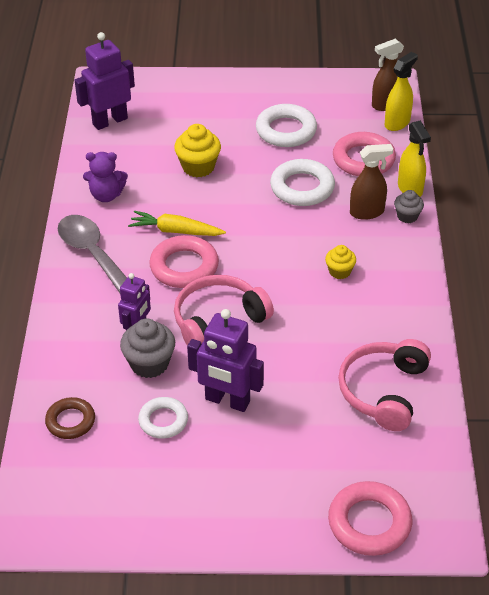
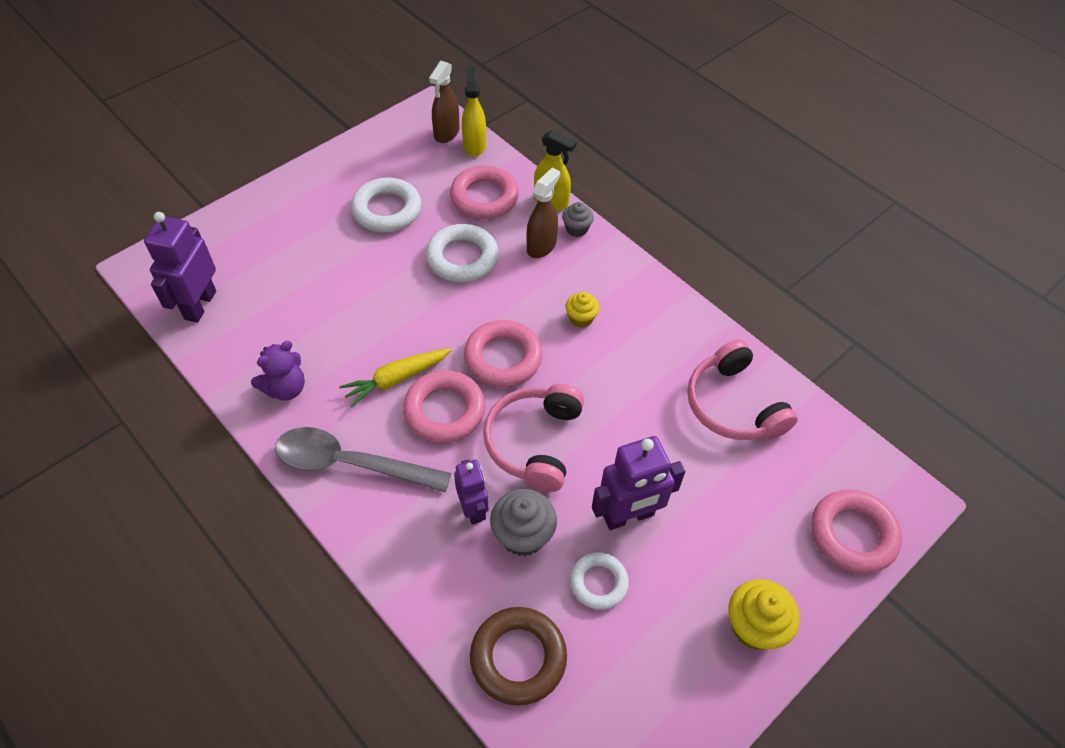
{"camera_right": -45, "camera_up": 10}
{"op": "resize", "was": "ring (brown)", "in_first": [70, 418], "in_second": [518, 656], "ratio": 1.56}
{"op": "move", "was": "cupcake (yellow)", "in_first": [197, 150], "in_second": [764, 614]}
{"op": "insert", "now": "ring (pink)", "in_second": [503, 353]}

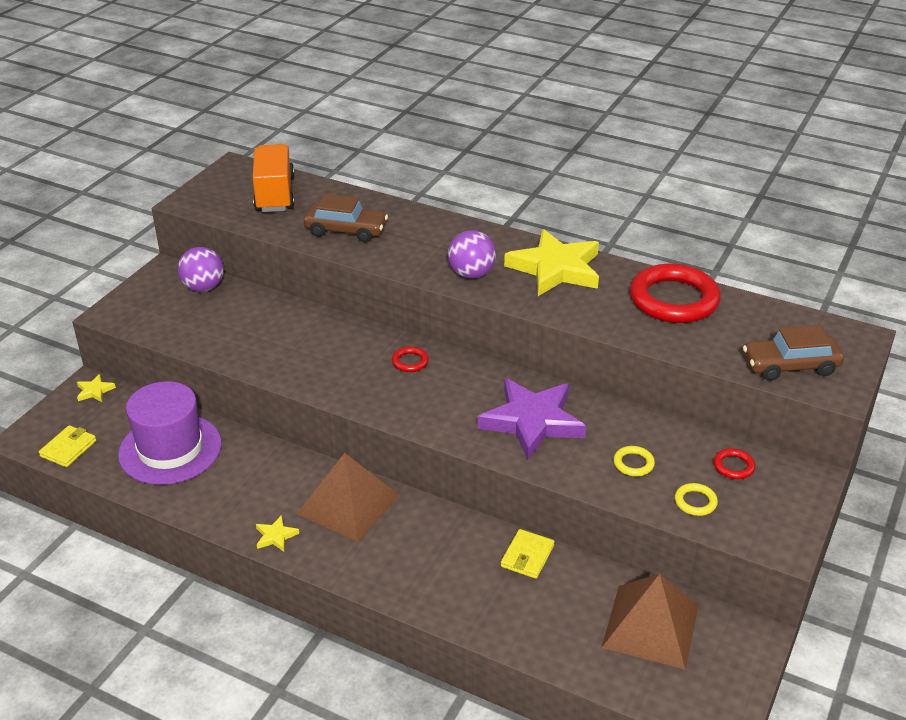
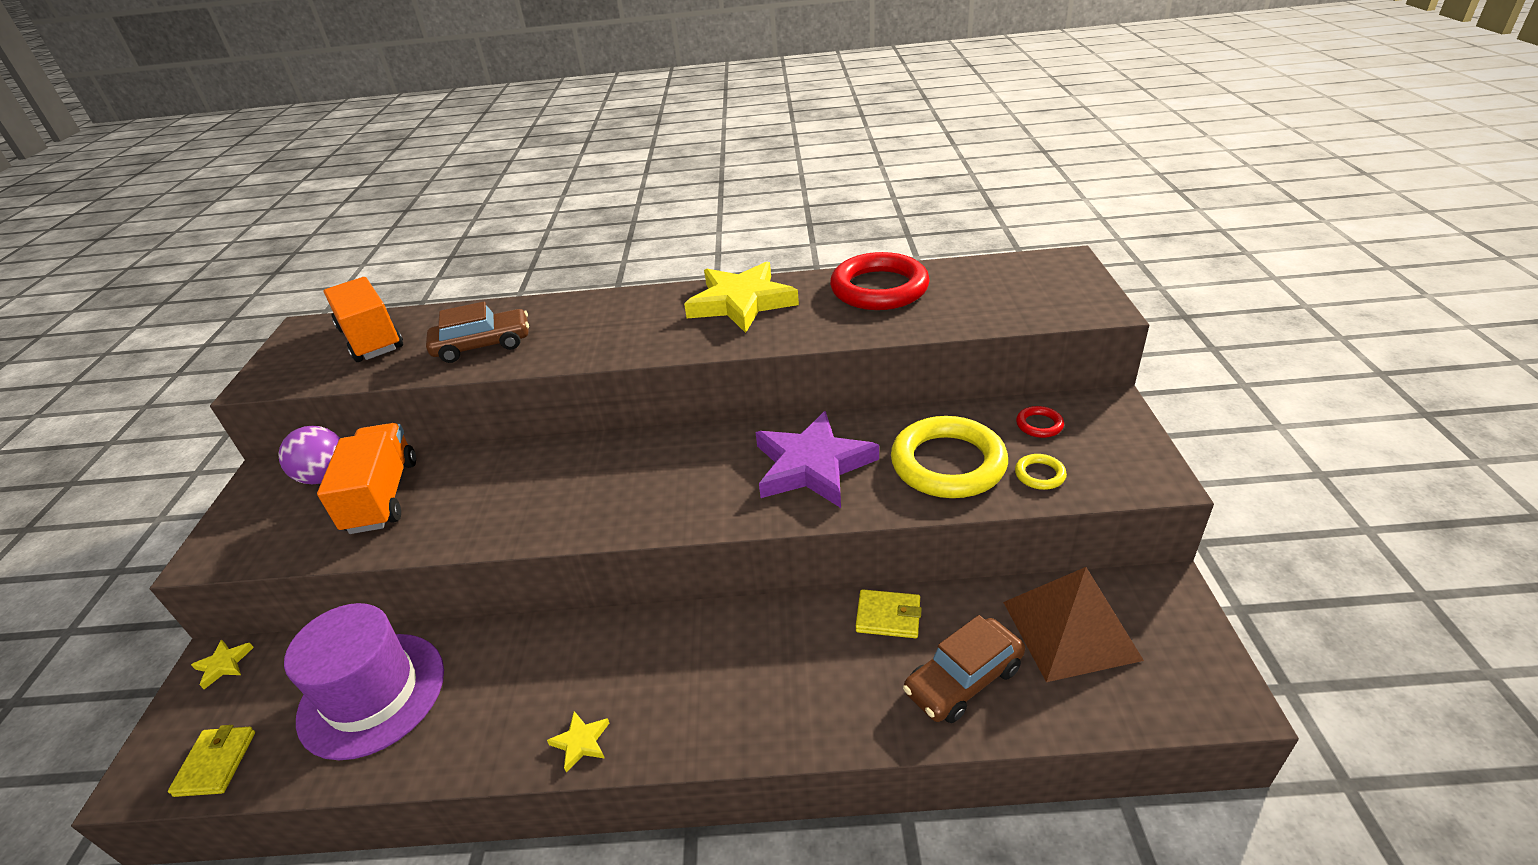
{"camera_right": -25, "camera_up": 0}
{"op": "delete", "was": "pyramid (brown)", "in_first": [348, 497]}
{"op": "delete", "was": "ring (red)", "in_first": [410, 359]}
{"op": "delete", "was": "ball (purple)", "in_first": [472, 254]}
{"op": "rotate", "was": "wallet (yellow)", "in_first": [528, 554], "in_second": [889, 613], "clockwise": -75}
{"op": "resize", "was": "ring (yellow)", "in_first": [634, 461], "in_second": [949, 457], "ratio": 2.39}
{"op": "move", "was": "car (brown)", "in_first": [793, 353], "in_second": [964, 669]}
{"op": "insert", "now": "truck (orange)", "in_second": [366, 478]}

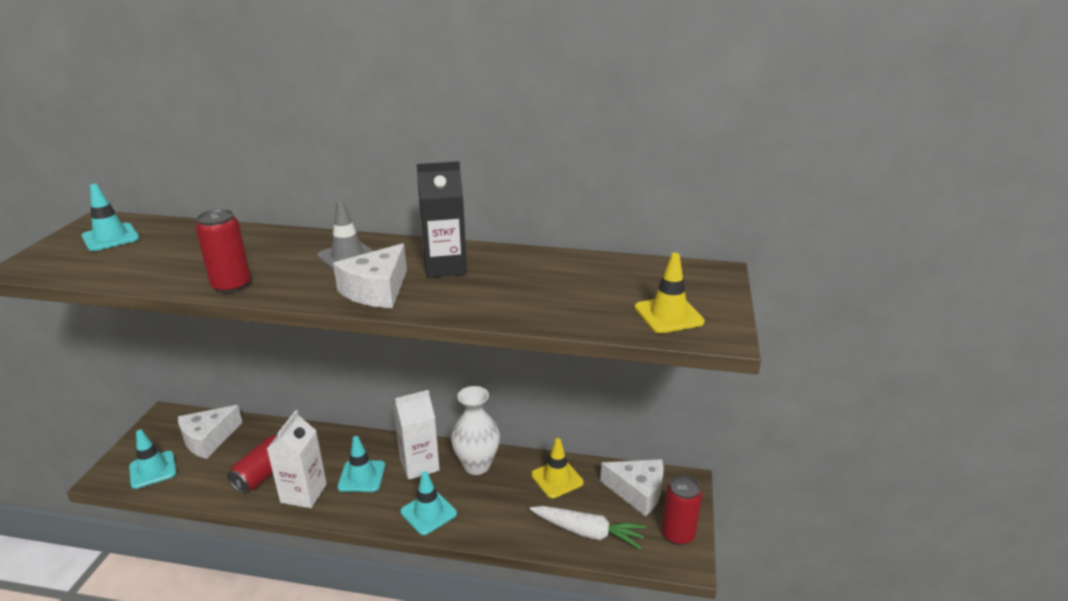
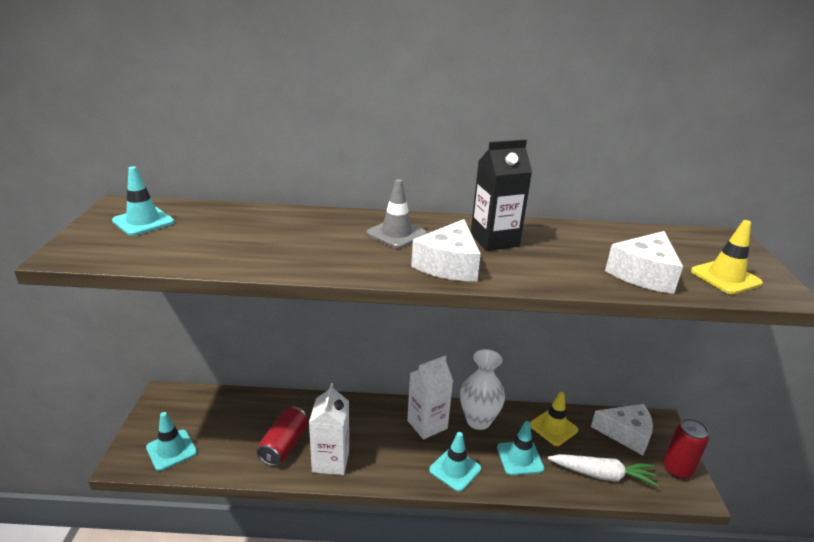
{"camera_right": -10, "camera_up": 0}
{"op": "move", "was": "cheese (white)", "in_first": [210, 432], "in_second": [644, 262]}
{"op": "delete", "was": "can (red)", "in_first": [223, 251]}
{"op": "move", "was": "traffic cone (turquoise)", "in_first": [361, 464], "in_second": [520, 448]}

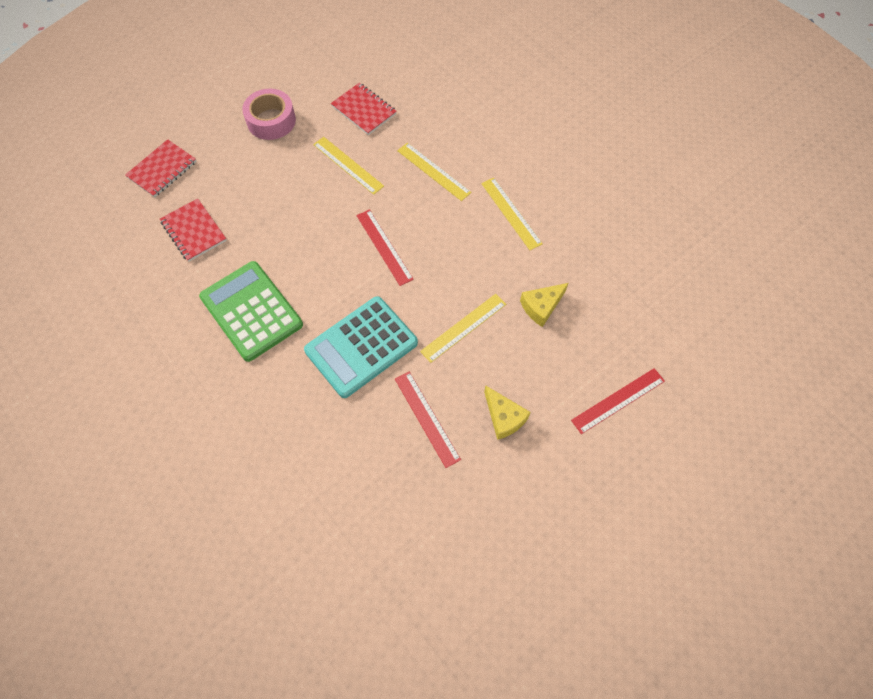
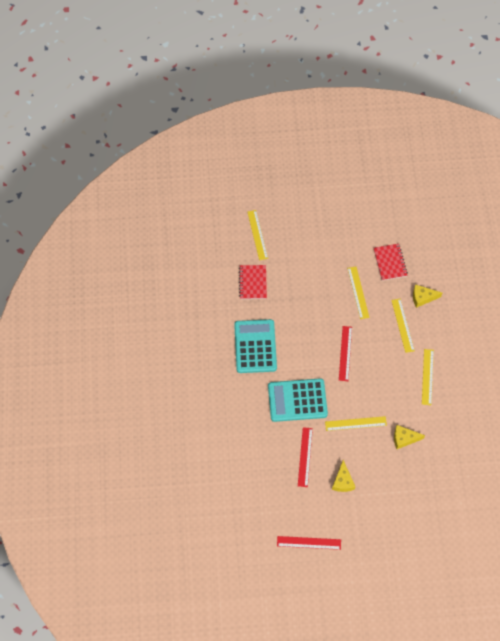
{"camera_right": 35, "camera_up": 0}
{"op": "replace", "was": "notebook (red)", "now": "ruler (yellow)", "in_first": [161, 168], "in_second": [257, 235]}
{"op": "recolor", "was": "calculator (green)", "now": "calculator (turquoise)", "in_first": [251, 311], "in_second": [255, 346]}
{"op": "delete", "was": "tape (pink)", "in_first": [269, 114]}
{"op": "move", "was": "ruler (red)", "in_first": [618, 401], "in_second": [309, 543]}
{"op": "insert", "now": "cheese (yellow)", "in_second": [427, 296]}

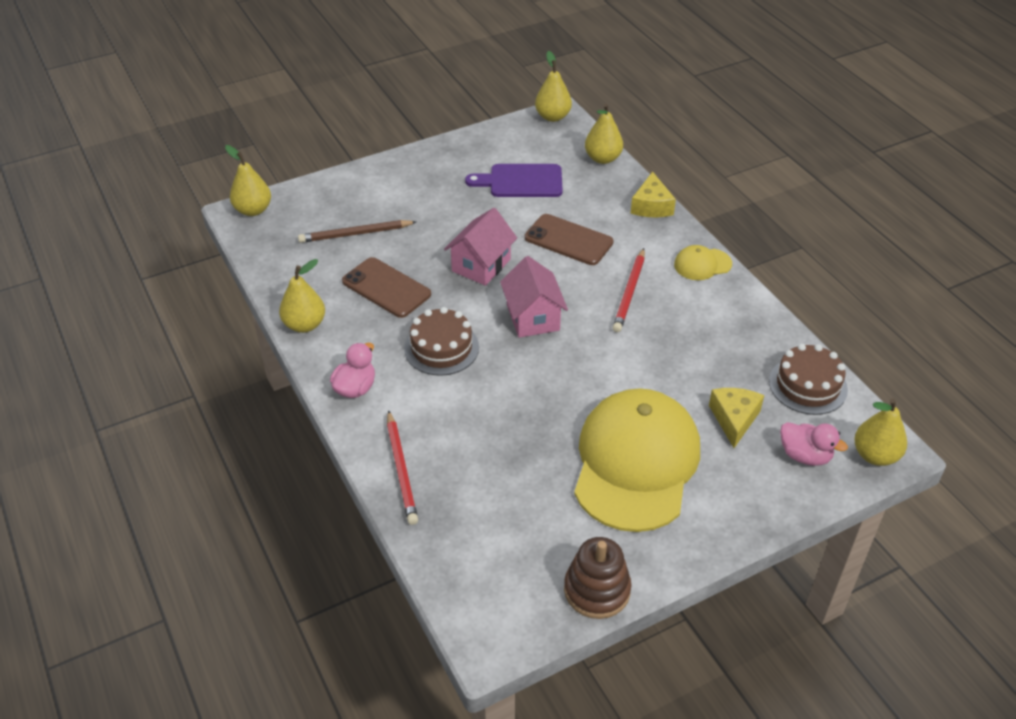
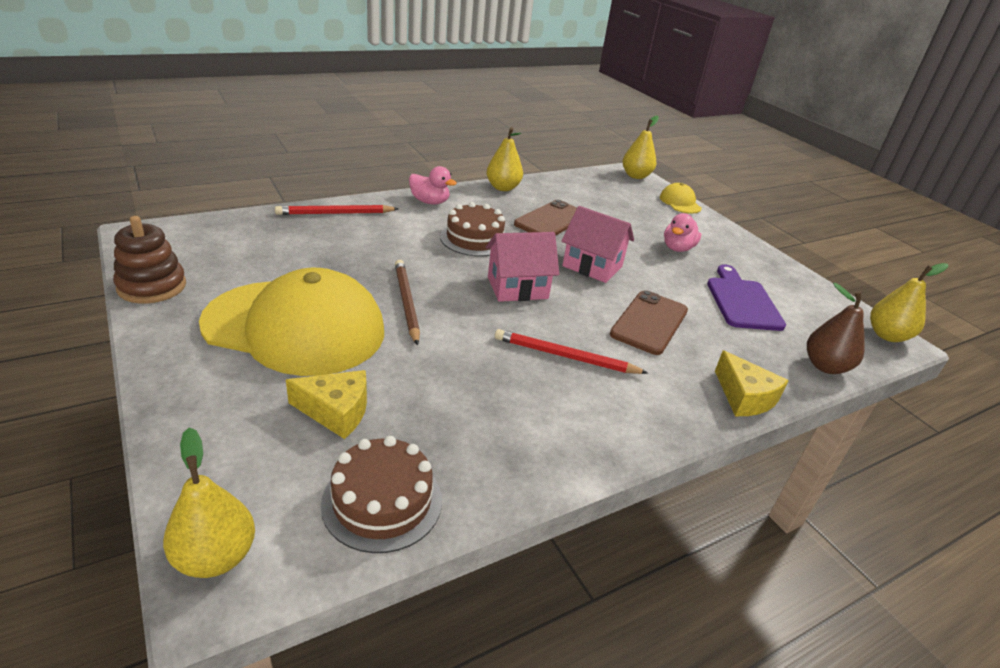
{"camera_right": 85, "camera_up": -10}
{"op": "move", "was": "pencil (brown)", "in_first": [357, 231], "in_second": [407, 303]}
{"op": "recolor", "was": "pear (yellow)", "now": "pear (brown)", "in_first": [604, 134], "in_second": [836, 328]}
{"op": "rotate", "was": "cheese (yellow)", "in_first": [653, 194], "in_second": [752, 383], "clockwise": -120}
{"op": "move", "was": "cap (yellow)", "in_first": [703, 262], "in_second": [681, 198]}
{"op": "move", "was": "duck (pink)", "in_first": [814, 444], "in_second": [682, 232]}

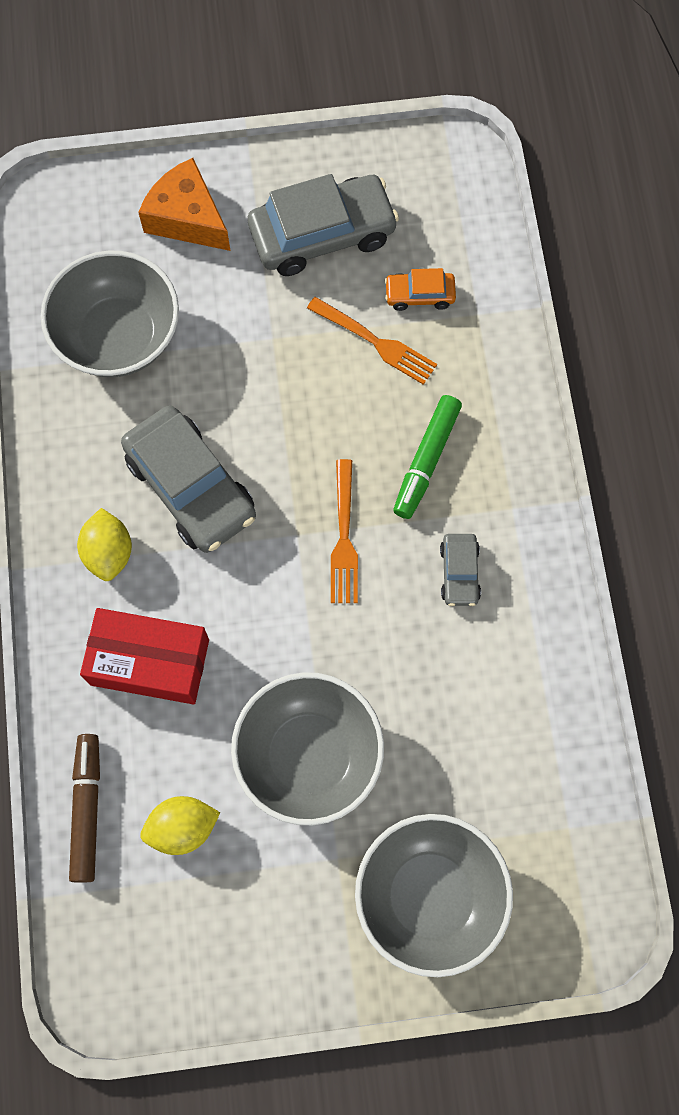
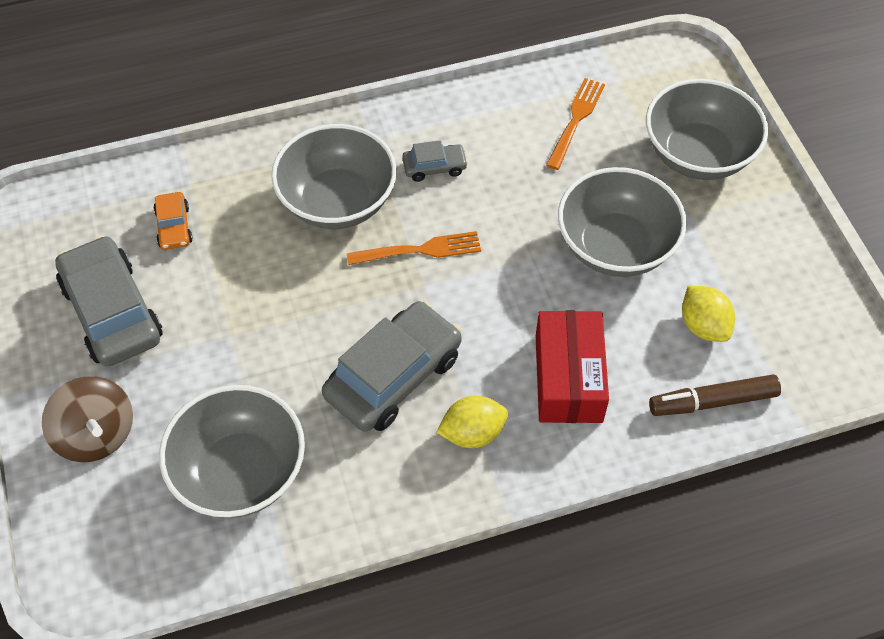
{"camera_right": -100, "camera_up": -15}
{"op": "replace", "was": "cheese (orange)", "now": "spinning top (brown)", "in_first": [184, 204], "in_second": [87, 419]}
{"op": "move", "was": "fork (orange)", "in_first": [372, 341], "in_second": [575, 124]}
{"op": "replace", "was": "marker (green)", "now": "bowl (grey)", "in_first": [427, 457], "in_second": [334, 176]}

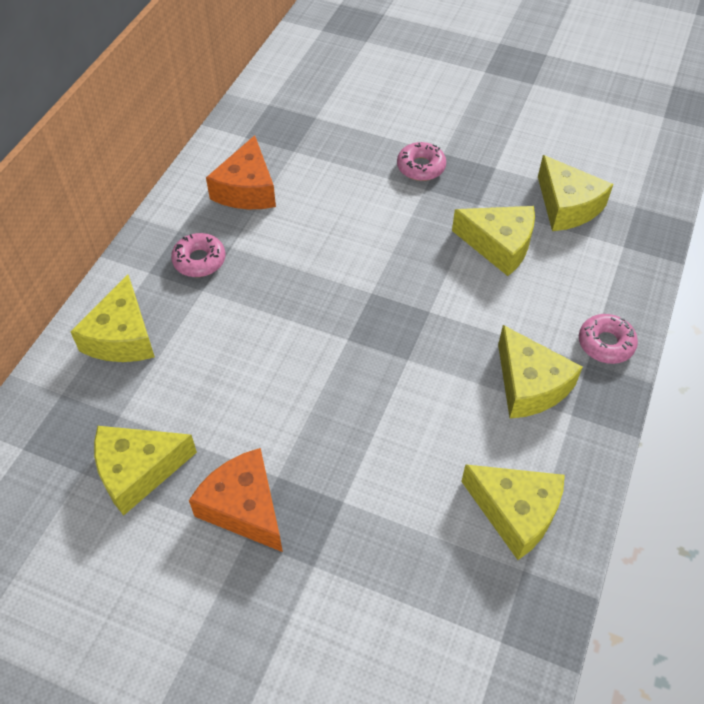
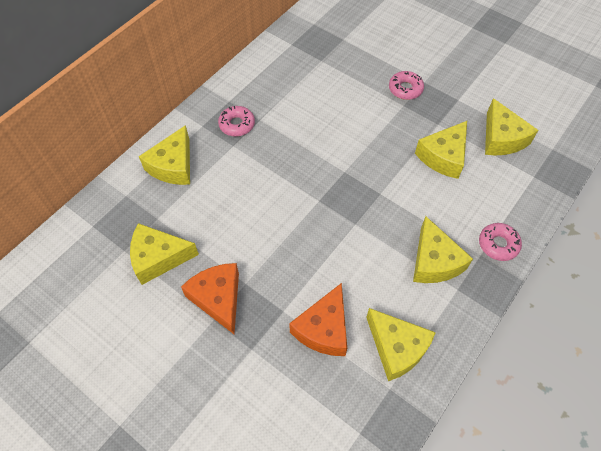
{"camera_right": 15, "camera_up": 5}
{"op": "move", "was": "cheese (orange)", "in_first": [241, 172], "in_second": [318, 319]}
{"op": "rotate", "was": "cheese (yellow)", "in_first": [493, 241], "in_second": [441, 150], "clockwise": 90}

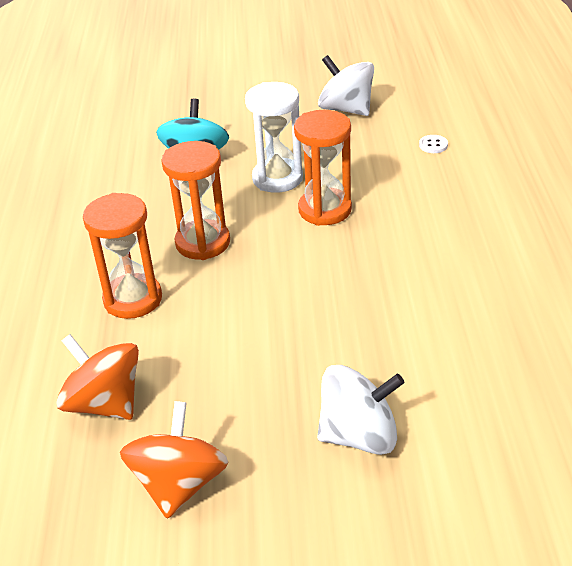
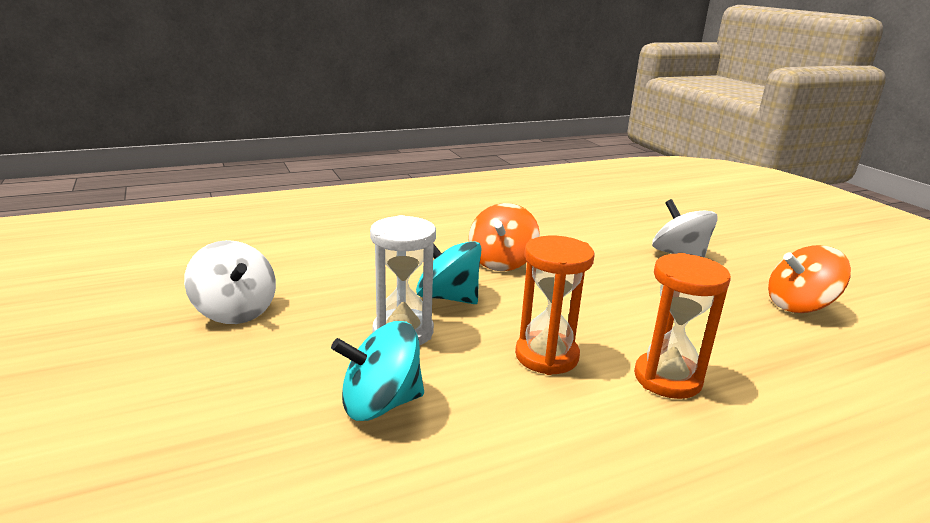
{"camera_right": -115, "camera_up": -15}
{"op": "move", "was": "spinning top (orange)", "in_first": [97, 377], "in_second": [504, 237]}
{"op": "replace", "was": "hourglass (orange)", "now": "spinning top (turquoise)", "in_first": [323, 168], "in_second": [449, 272]}
{"op": "rotate", "was": "spinning top (white)", "in_first": [346, 85], "in_second": [230, 282], "clockwise": -60}
{"op": "delete", "was": "button (white)", "in_first": [433, 144]}

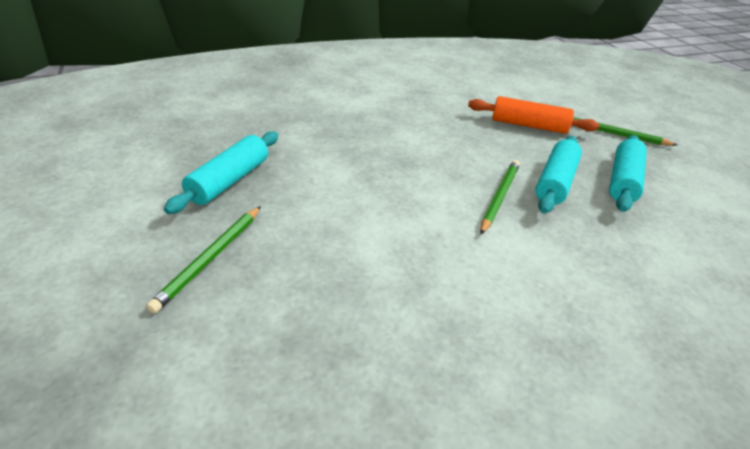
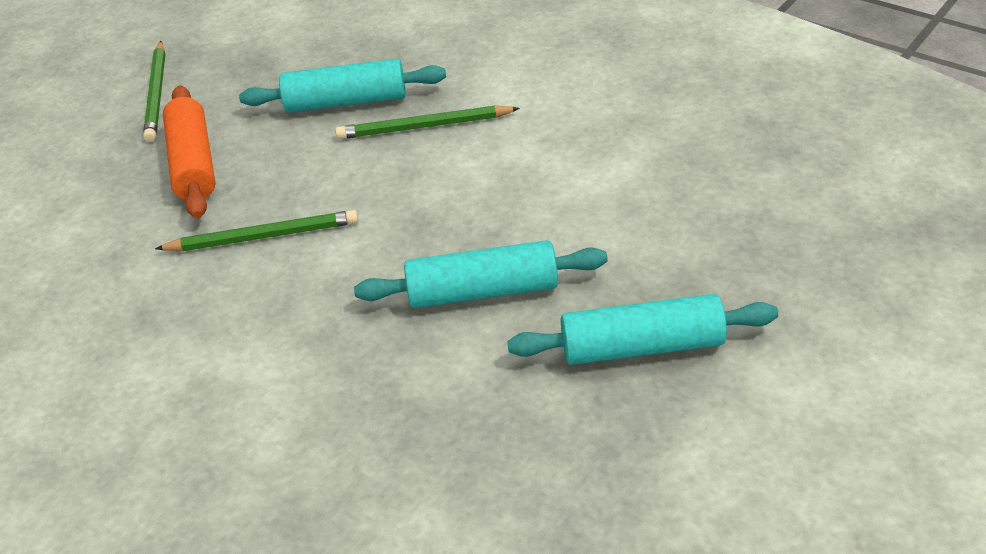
{"camera_right": -115, "camera_up": 5}
{"op": "move", "was": "pencil (green)", "in_first": [203, 259], "in_second": [257, 230]}
{"op": "move", "was": "rolling pin (turquoise)", "in_first": [628, 173], "in_second": [481, 274]}

